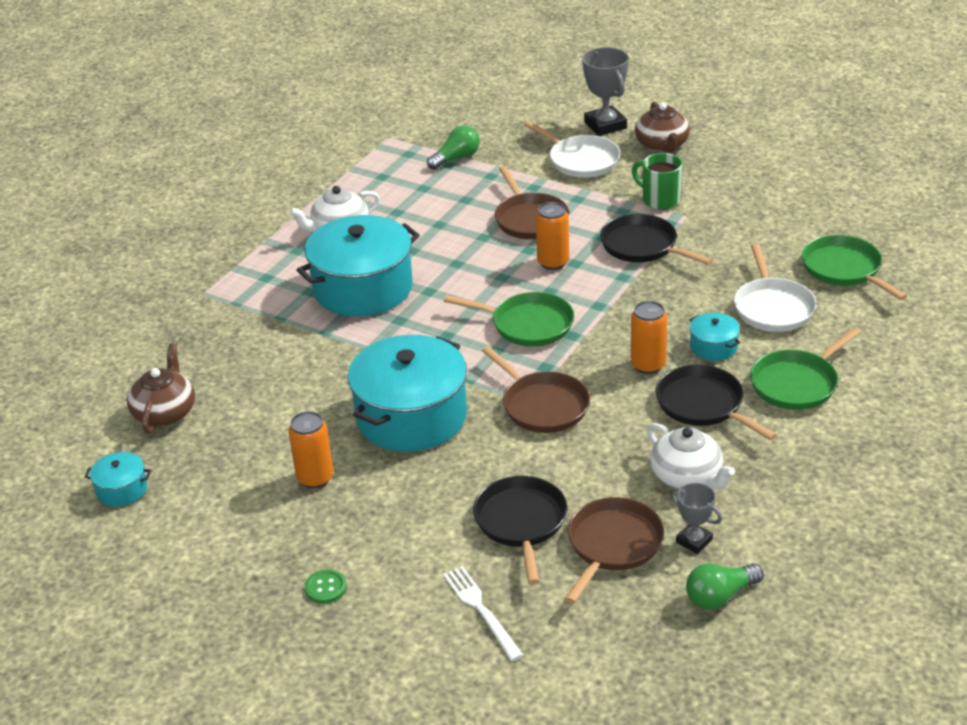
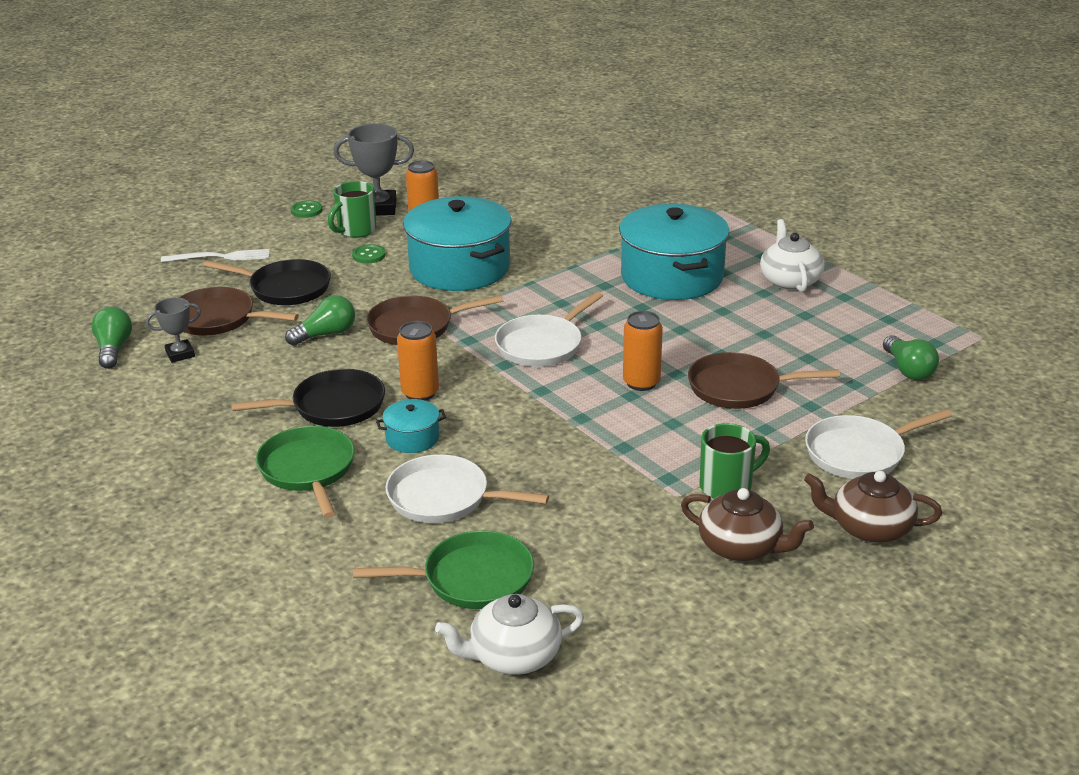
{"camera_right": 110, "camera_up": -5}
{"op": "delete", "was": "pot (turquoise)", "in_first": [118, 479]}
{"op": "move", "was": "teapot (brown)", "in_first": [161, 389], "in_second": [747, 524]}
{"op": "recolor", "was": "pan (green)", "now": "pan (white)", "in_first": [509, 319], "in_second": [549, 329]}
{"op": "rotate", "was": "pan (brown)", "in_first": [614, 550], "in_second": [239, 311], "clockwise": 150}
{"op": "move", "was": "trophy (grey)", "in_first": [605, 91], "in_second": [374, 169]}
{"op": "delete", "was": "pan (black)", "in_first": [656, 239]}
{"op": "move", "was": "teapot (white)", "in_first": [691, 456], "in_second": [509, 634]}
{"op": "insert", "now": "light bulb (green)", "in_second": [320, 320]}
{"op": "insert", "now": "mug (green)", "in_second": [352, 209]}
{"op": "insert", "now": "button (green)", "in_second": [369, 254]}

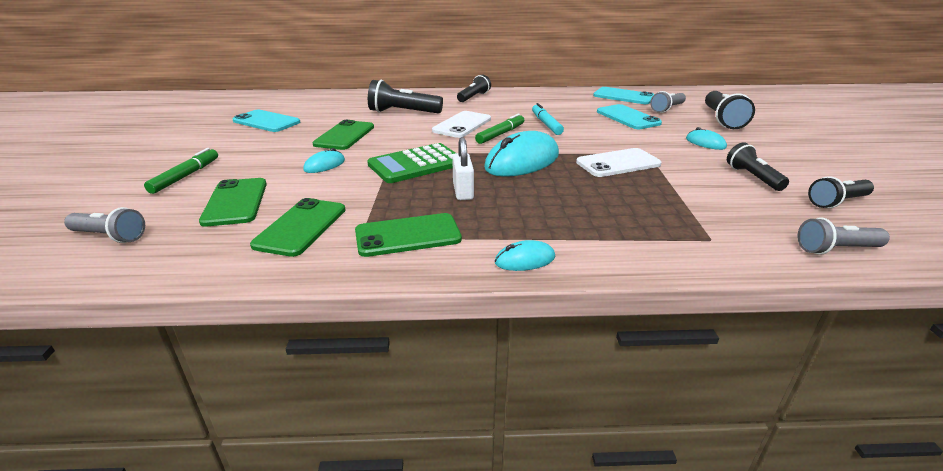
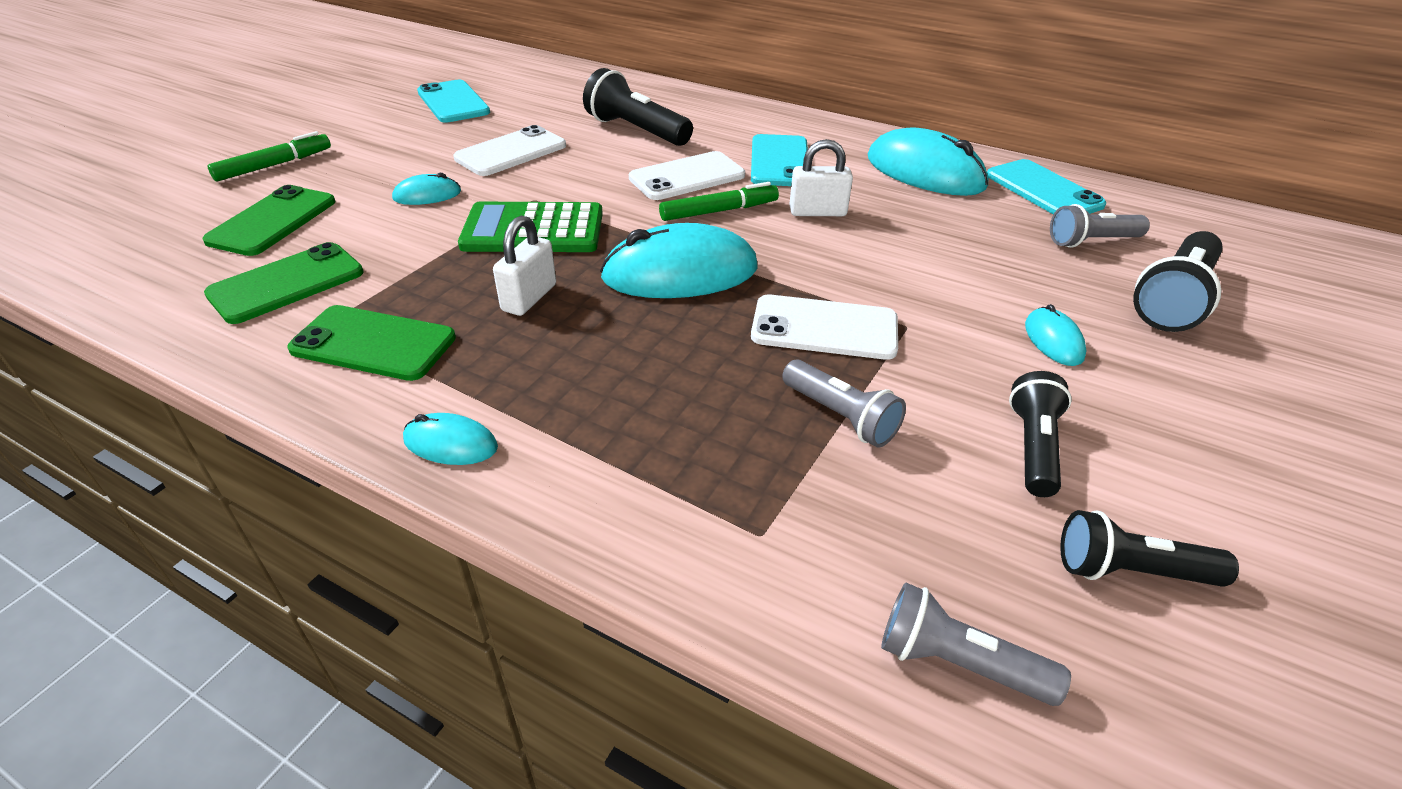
{"camera_right": 30, "camera_up": 10}
{"op": "move", "was": "flashlight (grey)", "in_first": [104, 225], "in_second": [844, 403]}
{"op": "recolor", "was": "phone (green)", "now": "phone (white)", "in_first": [343, 135], "in_second": [509, 150]}
{"op": "delete", "was": "flashlight (black)", "in_first": [474, 88]}
{"op": "replace", "was": "marker (turquoise)", "now": "padlock (white)", "in_first": [548, 119], "in_second": [821, 177]}
{"op": "move", "was": "phone (turquoise)", "in_first": [629, 116], "in_second": [779, 160]}
{"op": "insert", "now": "mouse (turquoise)", "in_second": [928, 161]}

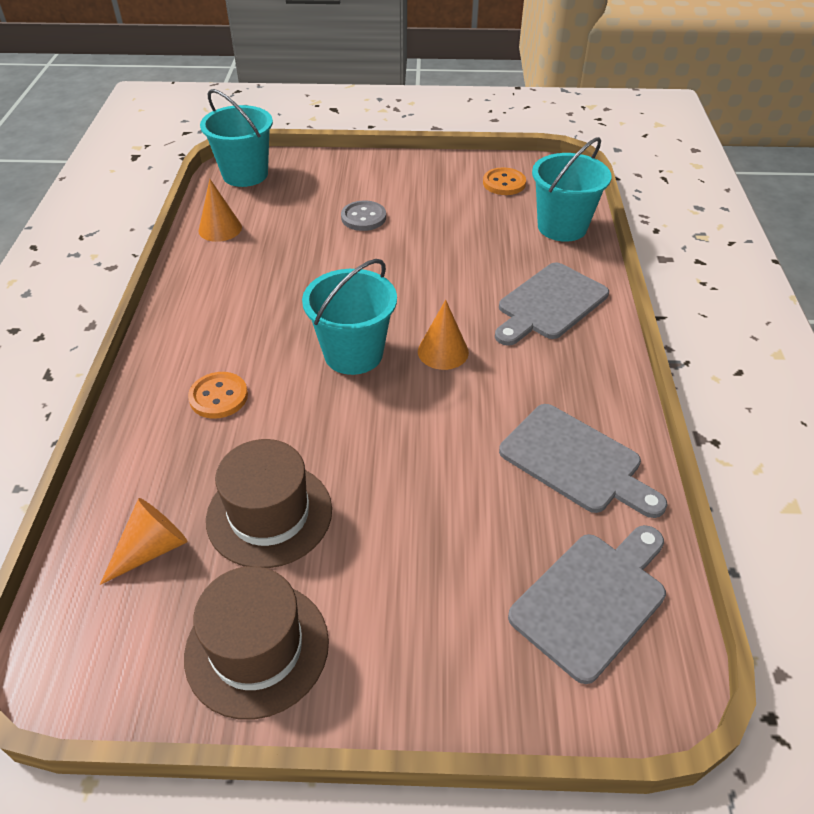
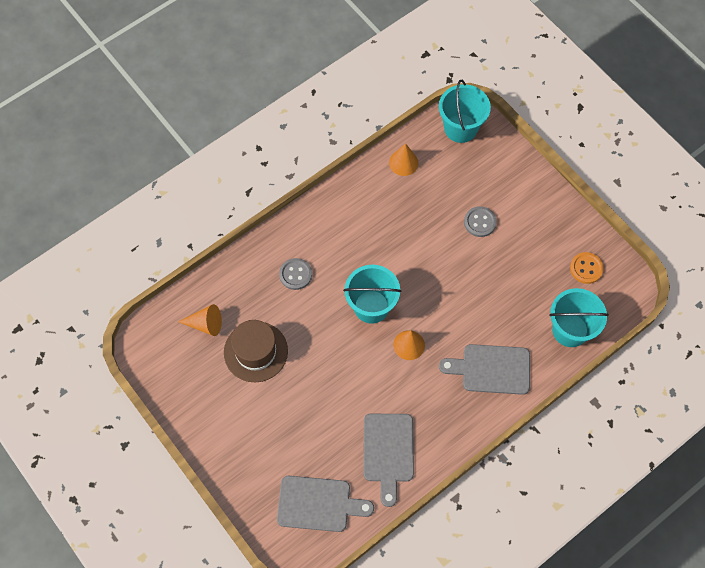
{"camera_right": 50, "camera_up": 20}
{"op": "delete", "was": "hat (brown)", "in_first": [256, 643]}
{"op": "recolor", "was": "button (orange)", "now": "button (grey)", "in_first": [218, 395], "in_second": [295, 274]}

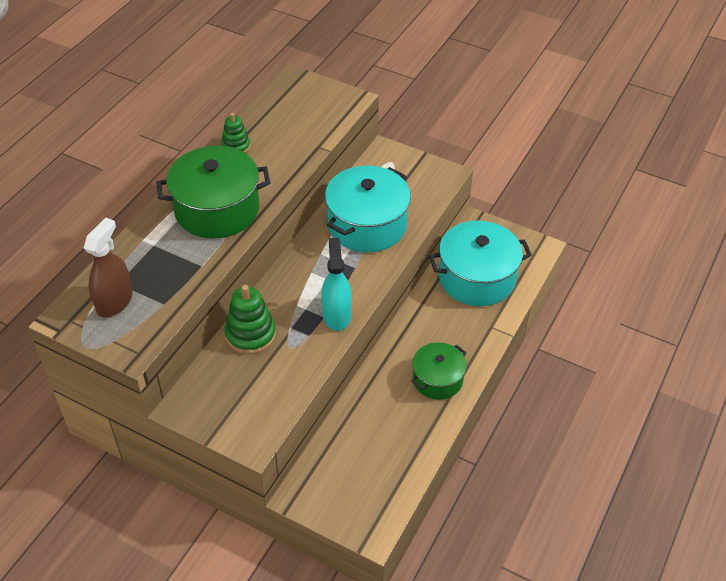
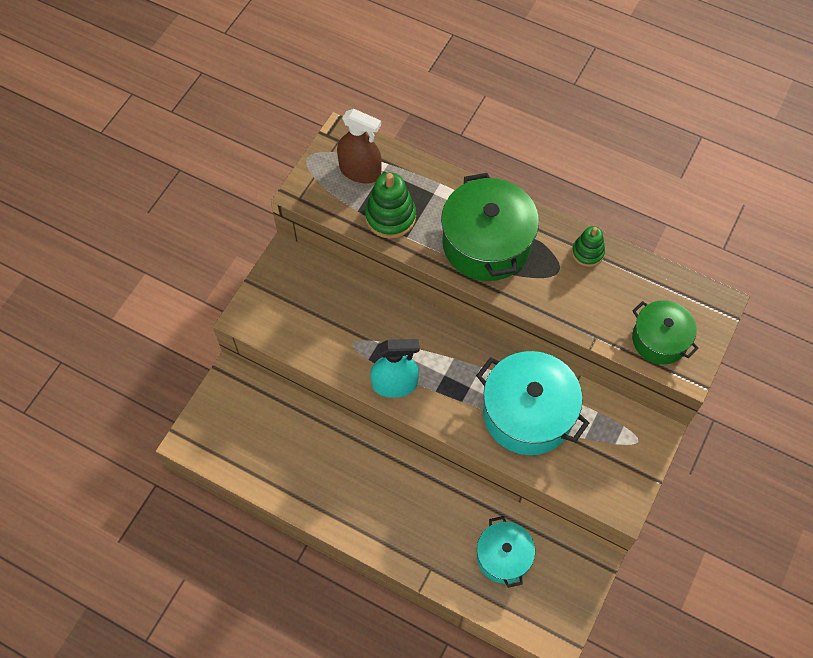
{"camera_right": 90, "camera_up": 15}
{"op": "move", "was": "stacking toy (green)", "in_first": [250, 319], "in_second": [390, 206]}
{"op": "move", "was": "pot (green)", "in_first": [439, 371], "in_second": [665, 332]}
{"op": "resize", "was": "pot (turquoise)", "in_first": [480, 263], "in_second": [506, 552], "ratio": 0.6}

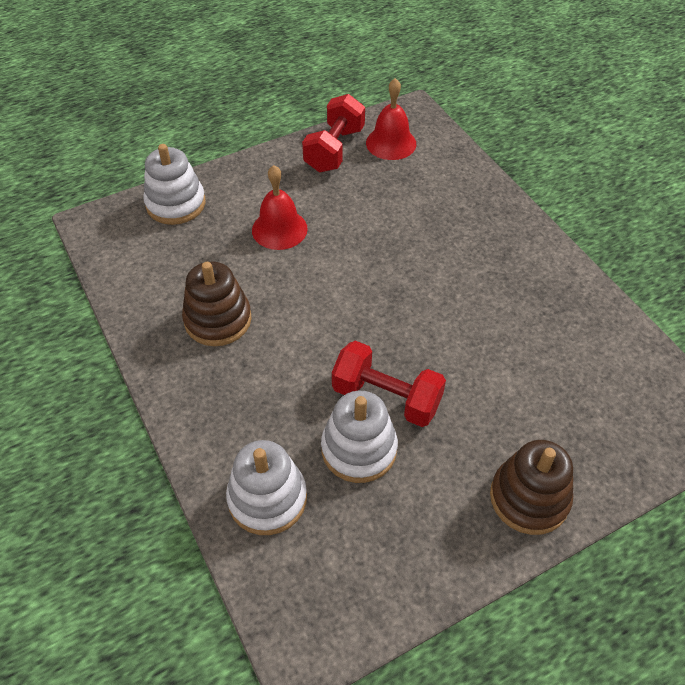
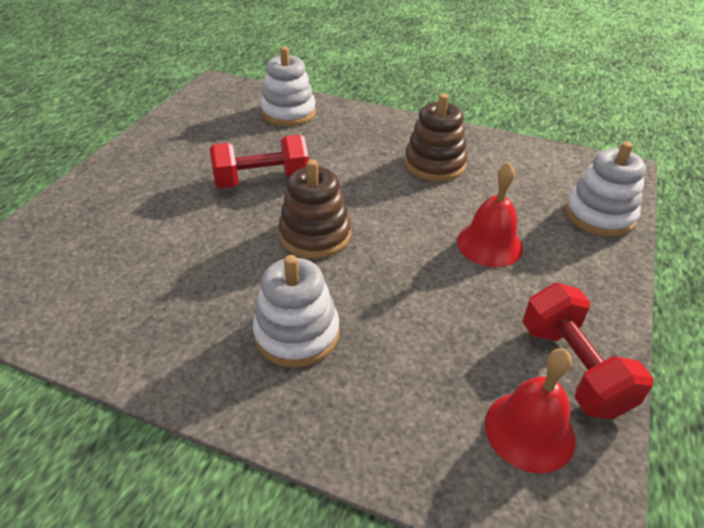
{"camera_right": 140, "camera_up": -10}
{"op": "move", "was": "stacking toy (white)", "in_first": [359, 437], "in_second": [296, 311]}
{"op": "move", "was": "stacking toy (brown)", "in_first": [531, 487], "in_second": [315, 209]}

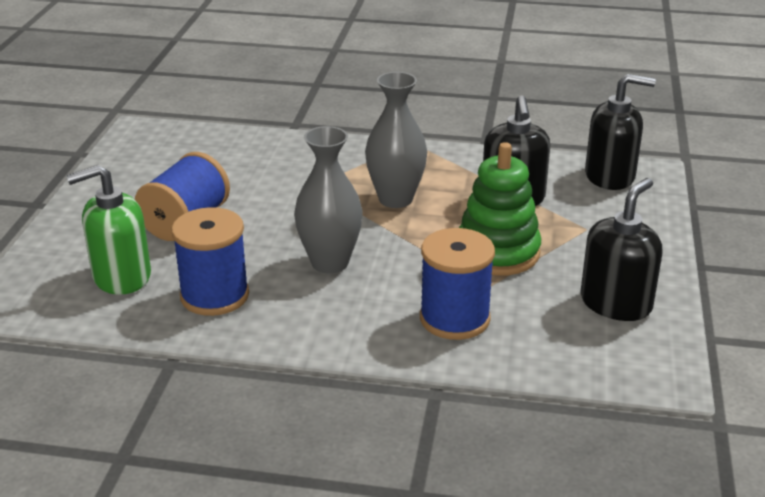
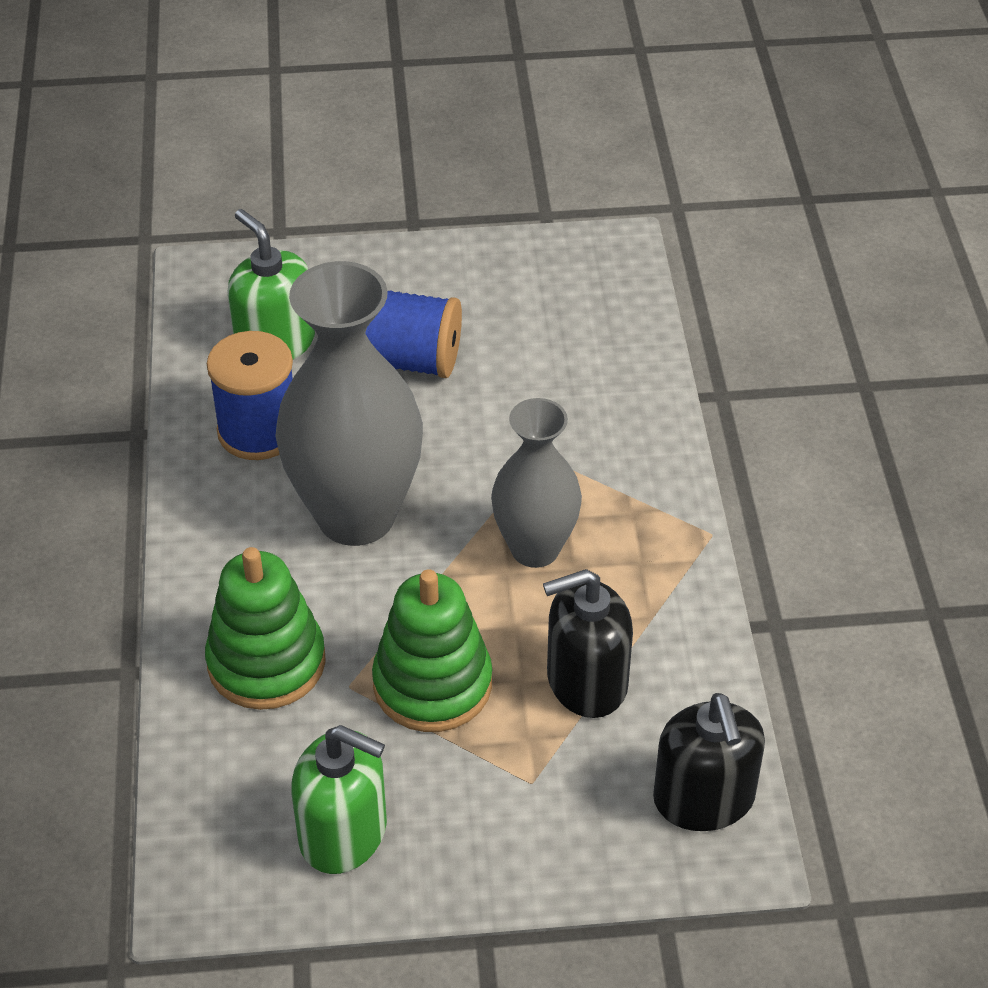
{"camera_right": 75, "camera_up": 15}
{"op": "resize", "was": "vase (grey)", "in_first": [328, 200], "in_second": [349, 403], "ratio": 1.62}
{"op": "replace", "was": "spool (blue)", "now": "stacking toy (green)", "in_first": [457, 284], "in_second": [265, 628]}
{"op": "recolor", "was": "soap dispenser (black)", "now": "soap dispenser (green)", "in_first": [621, 249], "in_second": [339, 799]}

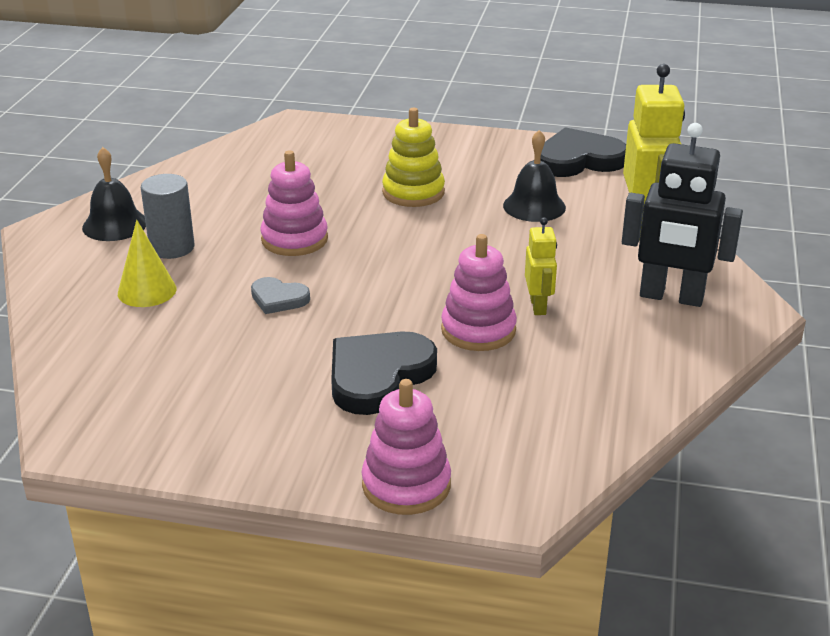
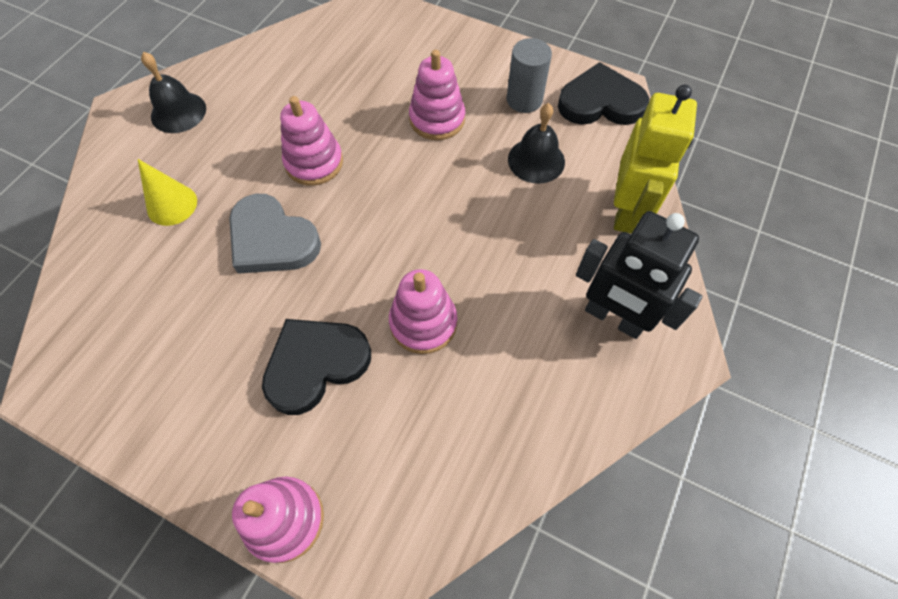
{"camera_right": 15, "camera_up": 30}
{"op": "move", "was": "cylinder (grey)", "in_first": [167, 216], "in_second": [529, 75]}
{"op": "resize", "was": "heart (grey)", "in_first": [280, 295], "in_second": [275, 234], "ratio": 1.86}
{"op": "recolor", "was": "stacking toy (yellow)", "now": "stacking toy (pink)", "in_first": [413, 157], "in_second": [437, 95]}
{"op": "delete", "was": "robot (yellow)", "in_first": [541, 266]}

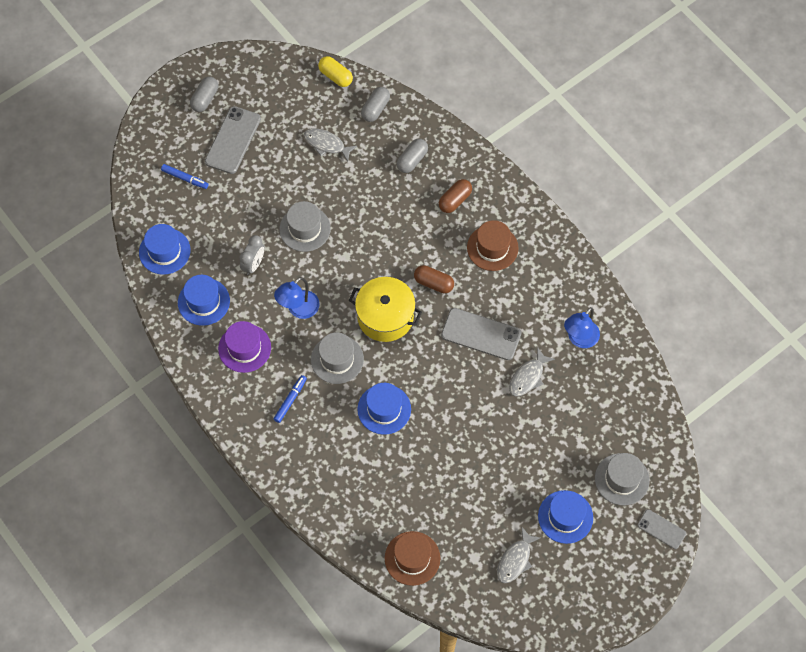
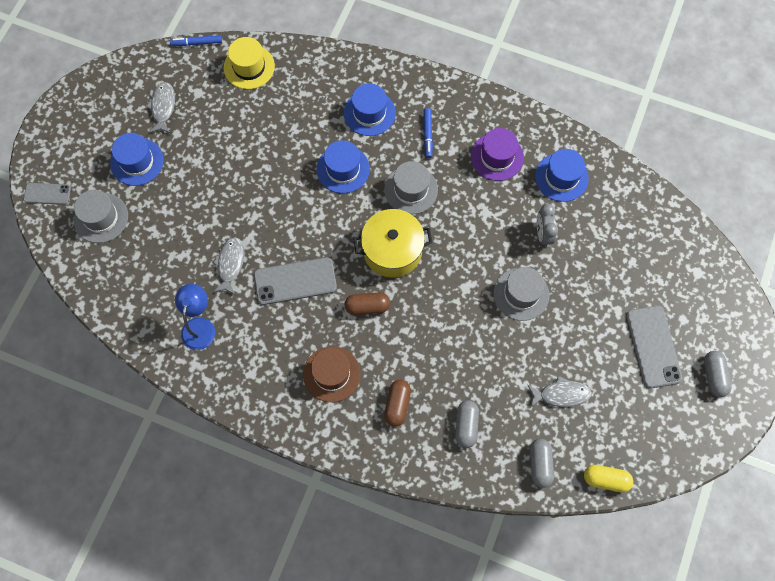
{"camera_right": 150, "camera_up": 5}
{"op": "move", "was": "hat (blue)", "in_first": [164, 249], "in_second": [370, 109]}
{"op": "move", "was": "marker (blue)", "in_first": [185, 176], "in_second": [196, 40]}
{"op": "delete", "was": "lamp (blue)", "in_first": [297, 298]}
{"op": "recolor", "was": "hat (brown)", "now": "hat (yellow)", "in_first": [412, 558], "in_second": [249, 63]}

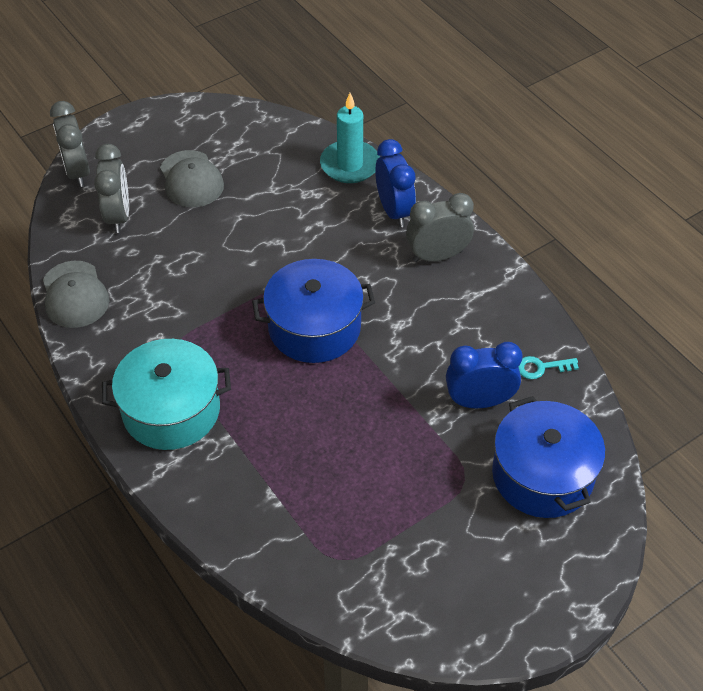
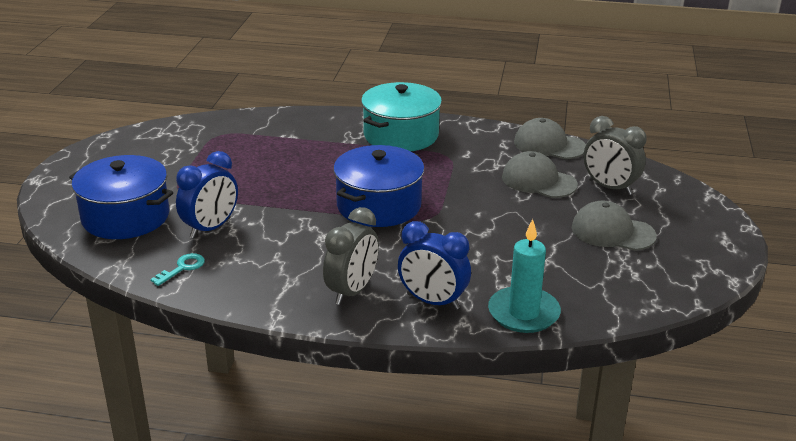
{"camera_right": 135, "camera_up": -20}
{"op": "delete", "was": "clock (grey)", "in_first": [70, 144]}
{"op": "insert", "now": "cap (grey)", "in_second": [540, 174]}

